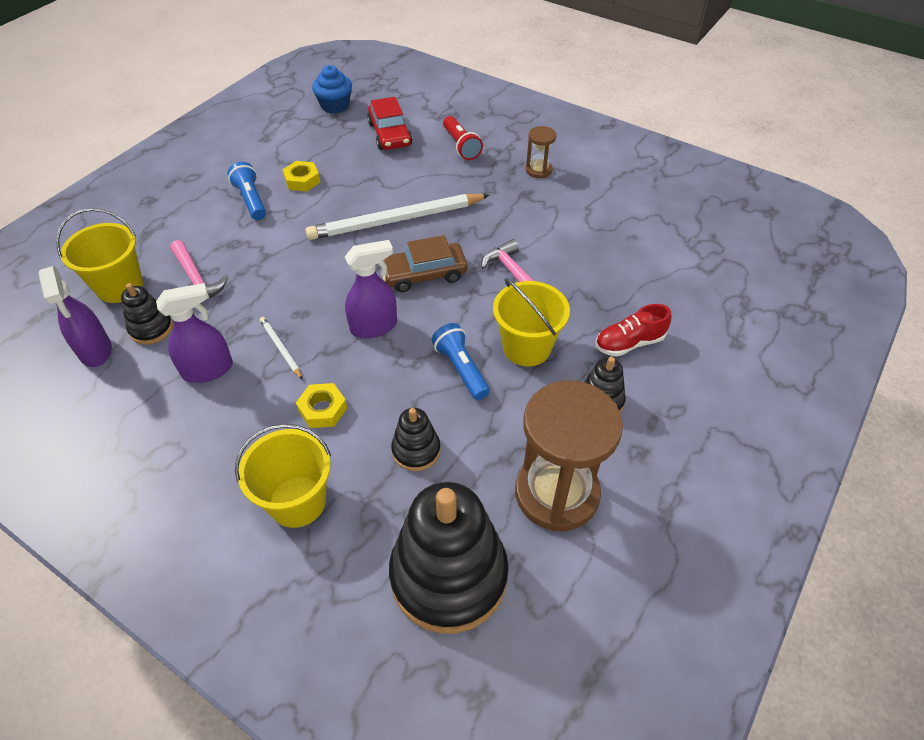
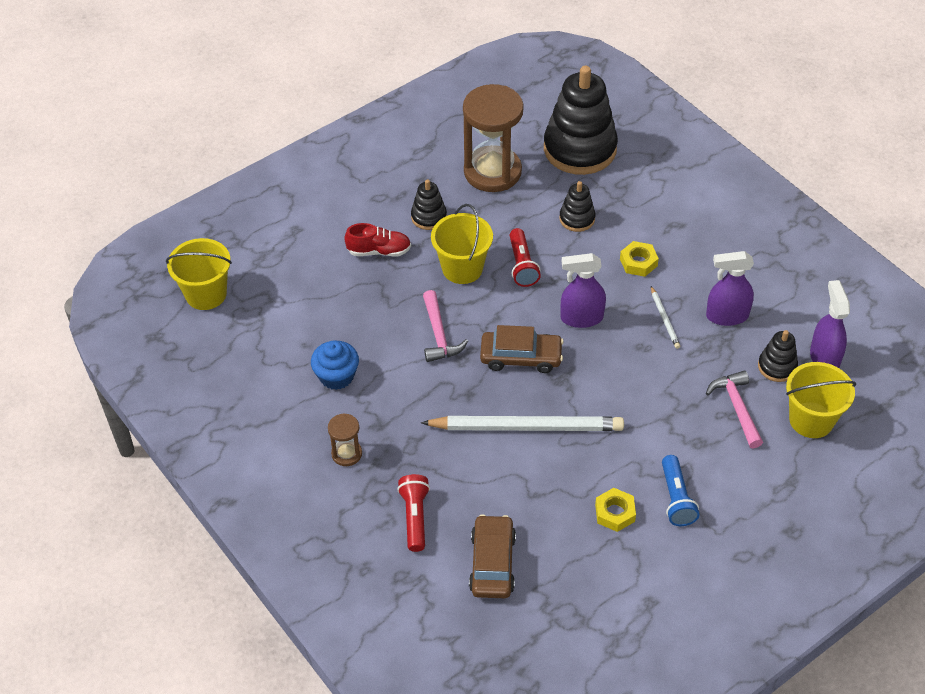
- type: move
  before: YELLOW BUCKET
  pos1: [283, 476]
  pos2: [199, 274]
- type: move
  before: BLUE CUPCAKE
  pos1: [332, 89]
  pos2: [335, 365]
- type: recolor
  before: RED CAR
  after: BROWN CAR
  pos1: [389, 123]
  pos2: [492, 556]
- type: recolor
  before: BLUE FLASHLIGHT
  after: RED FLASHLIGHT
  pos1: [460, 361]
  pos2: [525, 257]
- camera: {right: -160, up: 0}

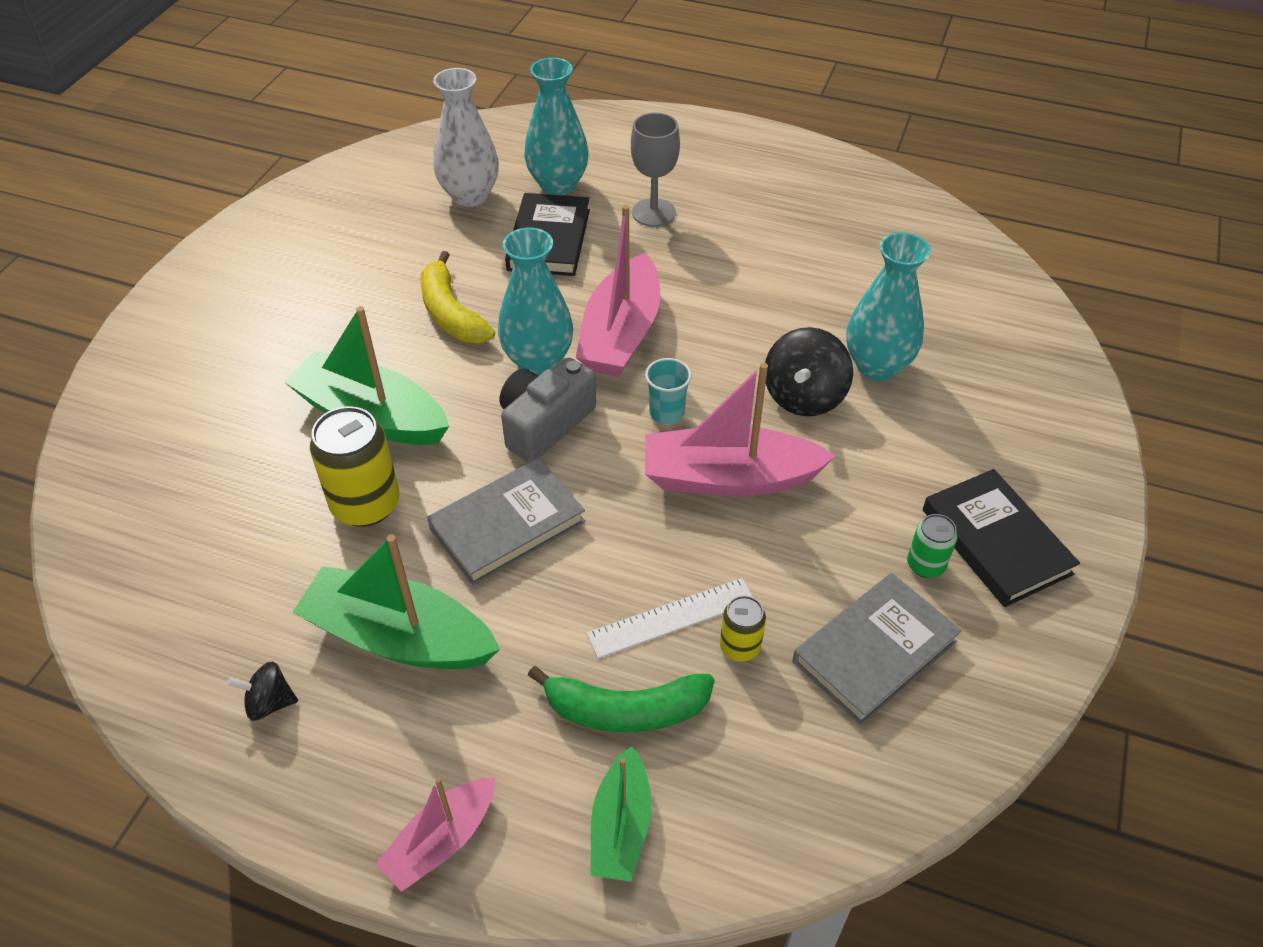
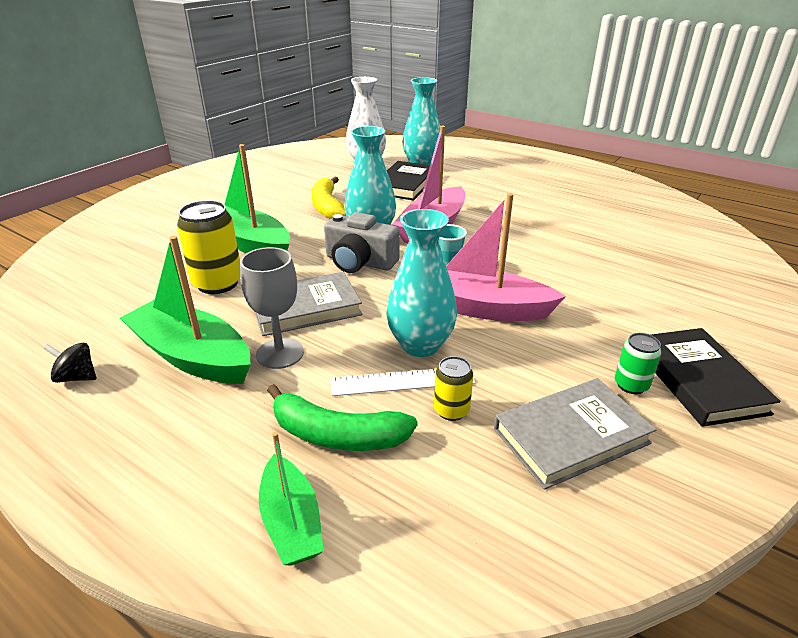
- type: move
  before: GREY GOBLET
  pos1: [655, 169]
  pos2: [272, 308]
- type: rotate
  before: GREEN BOAT
  pos1: [621, 814]
  pos2: [291, 499]
  turn: -45
- type: rotate
  before: GREY CAMERA
  pos1: [548, 410]
  pos2: [362, 242]
  turn: -120
- type: move
  before: TURQUOISE VASE
  pos1: [888, 306]
  pos2: [421, 283]
- type: delete
  before: PINK BOAT
  pos1: [435, 834]
- type: delete
  before: BLACK SPINNING TOP
  pos1: [809, 371]
- camera: {right: 15, up: -15}

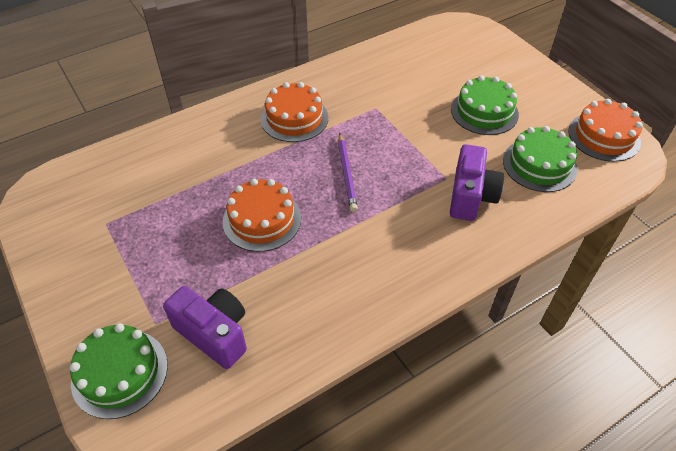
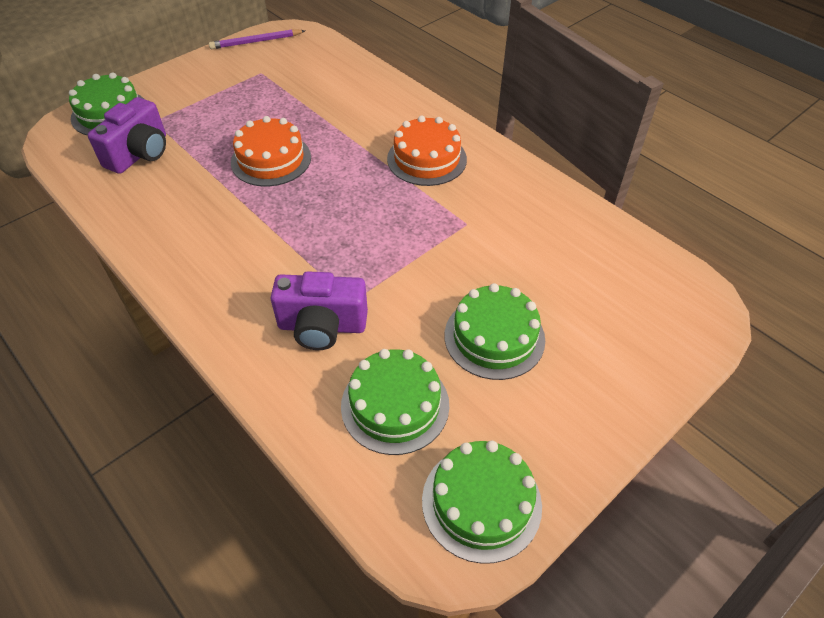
- type: move
  before: PURPLE PENCIL
  pos1: [348, 172]
  pos2: [257, 39]
- type: recolor
  before: ORANGE CAKE
  after: GREEN CAKE
  pos1: [605, 130]
  pos2: [482, 502]
- camera: {right: 80, up: 0}

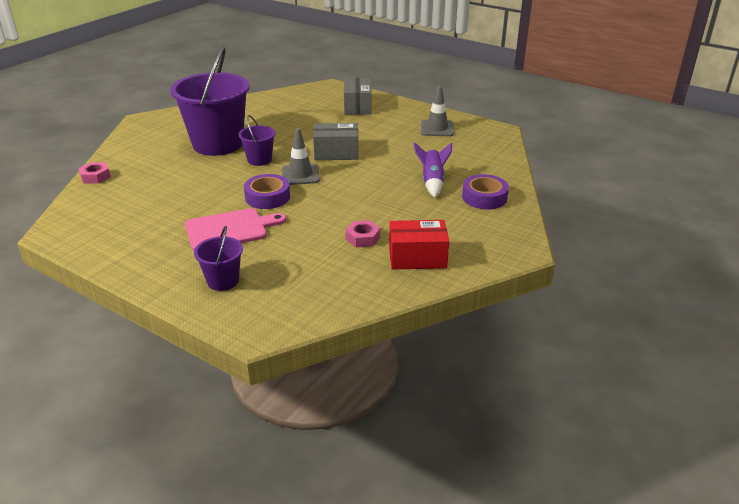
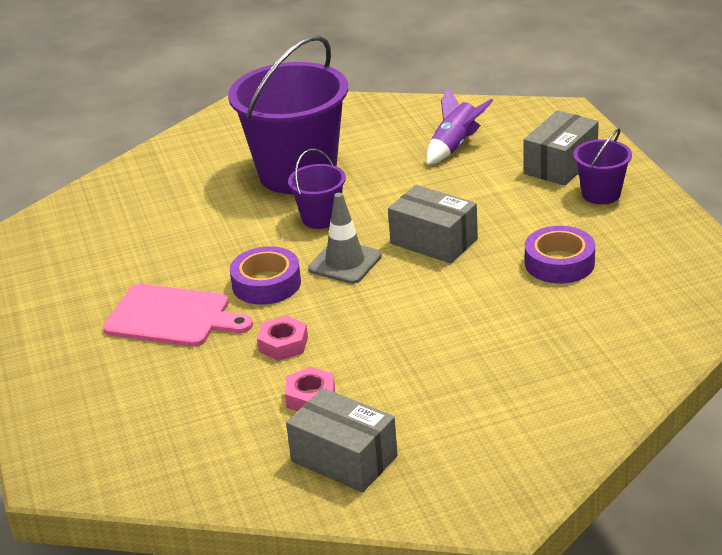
- type: move
  before: PINK NUT
  pos1: [95, 173]
  pos2: [282, 338]
- type: recolor
  before: RED BOX
  after: GREY BOX
  pos1: [419, 245]
  pos2: [342, 440]
- type: move
  before: PURPLE ROCKET
  pos1: [432, 170]
  pos2: [460, 125]
- type: move
  before: PURPLE TAPE
  pos1: [485, 191]
  pos2: [560, 255]
- type: move
  before: PURPLE BUCKET
  pos1: [218, 258]
  pos2: [602, 166]
- type: delete
  before: GREY TRAFFIC CONE
  pos1: [437, 111]
- camera: {right: 40, up: 0}

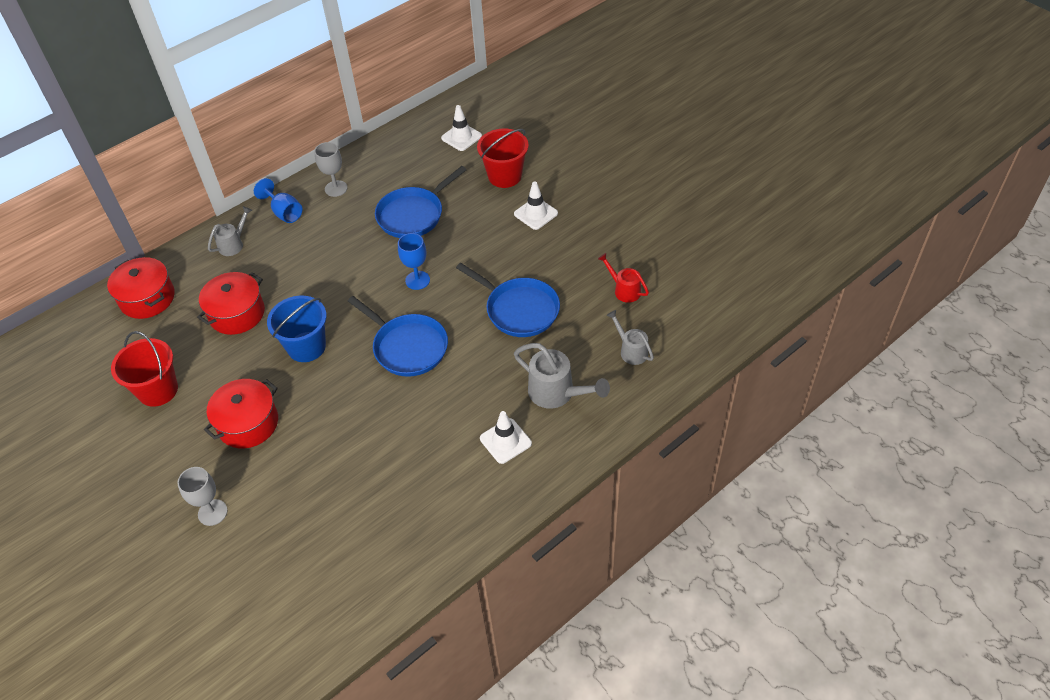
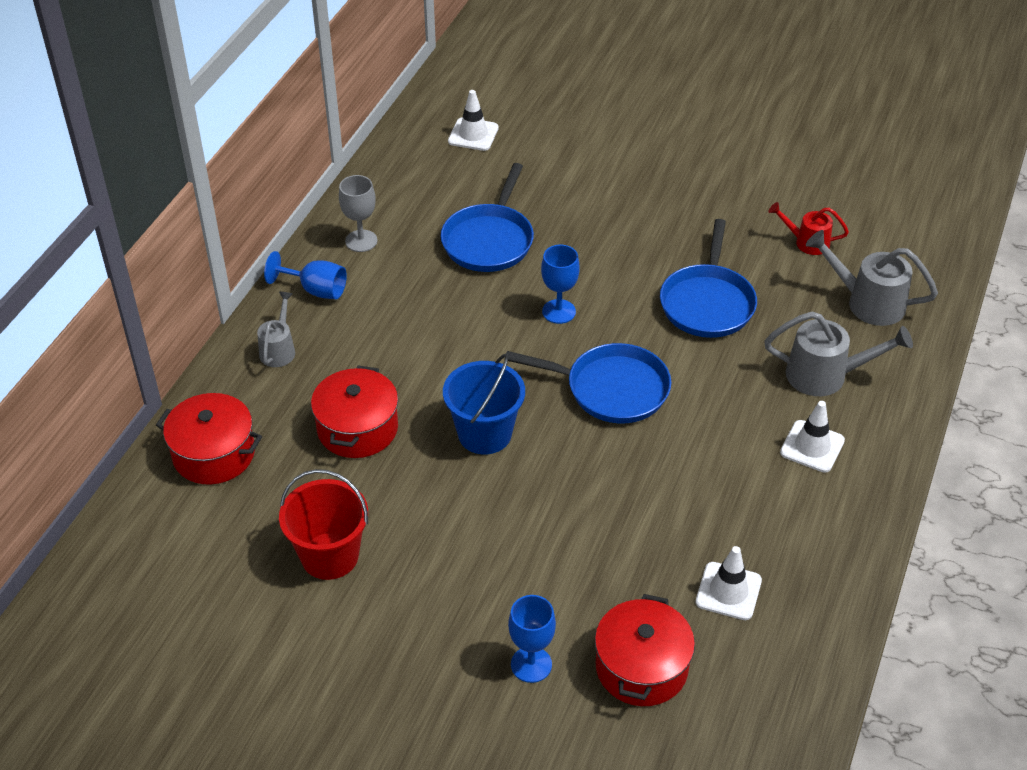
- type: recolor
  before: GREY GOBLET
  after: BLUE GOBLET
  pos1: [202, 496]
  pos2: [532, 639]
- type: move
  before: RED POT
  pos1: [241, 413]
  pos2: [645, 650]
- type: rotate
  before: BLUE PAN
  pos1: [508, 300]
  pos2: [708, 278]
  turn: 90
- type: move
  before: WHITE TRAFFIC CONE
  pos1: [536, 205]
  pos2: [729, 583]
- type: resize
  before: GREY WATERING CAN
  pos1: [630, 337]
  pos2: [872, 278]
  scale: 1.61
- type: delete
  before: RED BUCKET
  pos1: [503, 158]
- camera: {right: -30, up: -5}

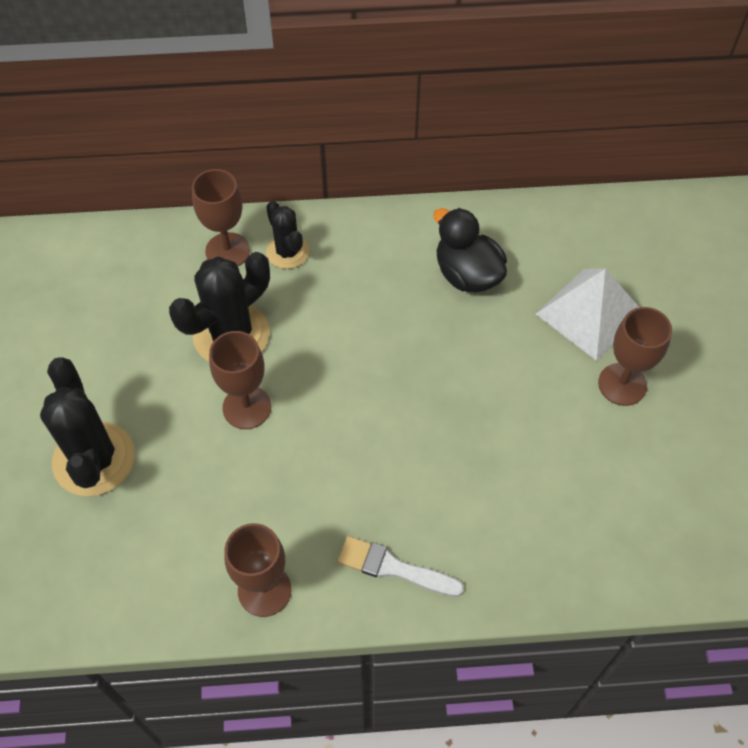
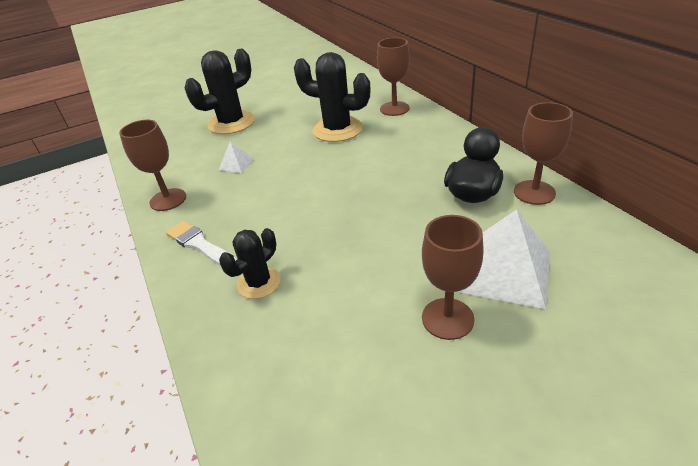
- type: rotate
  before: WHITE BRUSH
  pos1: [401, 566]
  pos2: [201, 243]
  turn: -45
- type: insert
  after: WHITE PYRAMID
  pos2: [236, 157]
- type: move
  before: BLACK CACTUS
  pos1: [287, 235]
  pos2: [250, 263]
- type: move
  before: BROWN GOBLET
  pos1: [240, 380]
  pos2: [543, 153]
- camera: {right: 70, up: -20}

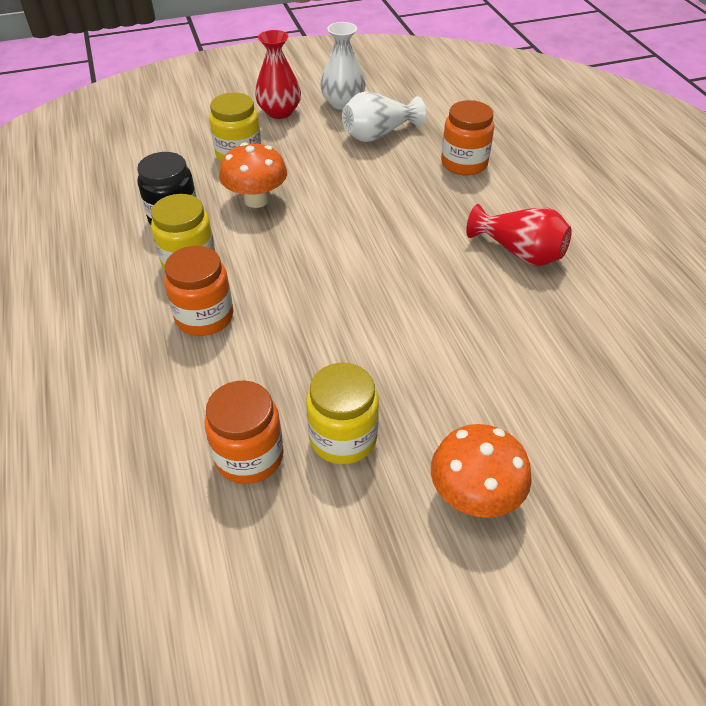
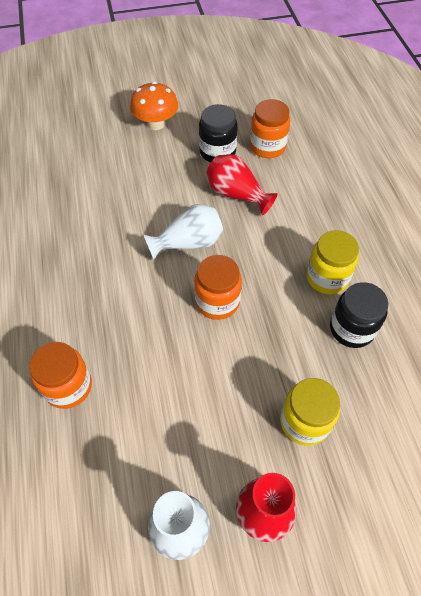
- type: move
  before: WHITE VASE
  pos1: [384, 116]
  pos2: [183, 232]
- type: move
  before: ORANGE JAR
  pos1: [199, 291]
  pos2: [218, 287]
- type: recolor
  before: YELLOW JAR
  after: BLACK JAR
  pos1: [342, 413]
  pos2: [218, 133]
- type: move
  before: RED VASE
  pos1: [519, 235]
  pos2: [242, 184]
- type: delete
  before: ORANGE MUSHROOM
  pos1: [253, 175]
- camera: {right: -175, up: 10}

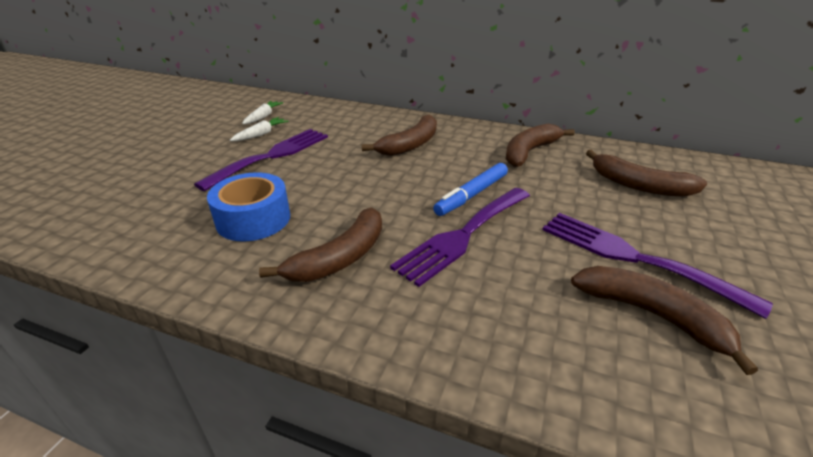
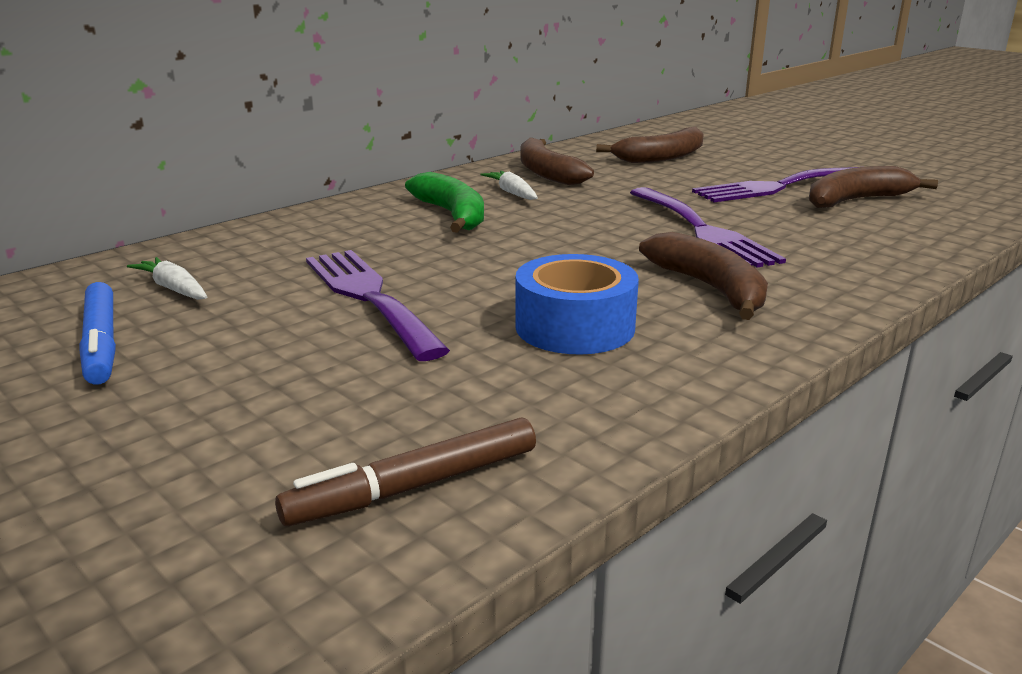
- type: move
  before: BLUE MARKER
  pos1: [470, 189]
  pos2: [97, 333]
- type: insert
  after: BROWN MARKER
  pos2: [405, 471]
- type: recolor
  before: BROWN BANANA
  after: GREEN BANANA
  pos1: [399, 135]
  pos2: [444, 202]
- type: move
  before: WHITE CARROT
  pos1: [259, 129]
  pos2: [509, 185]
- camera: {right: -65, up: -10}

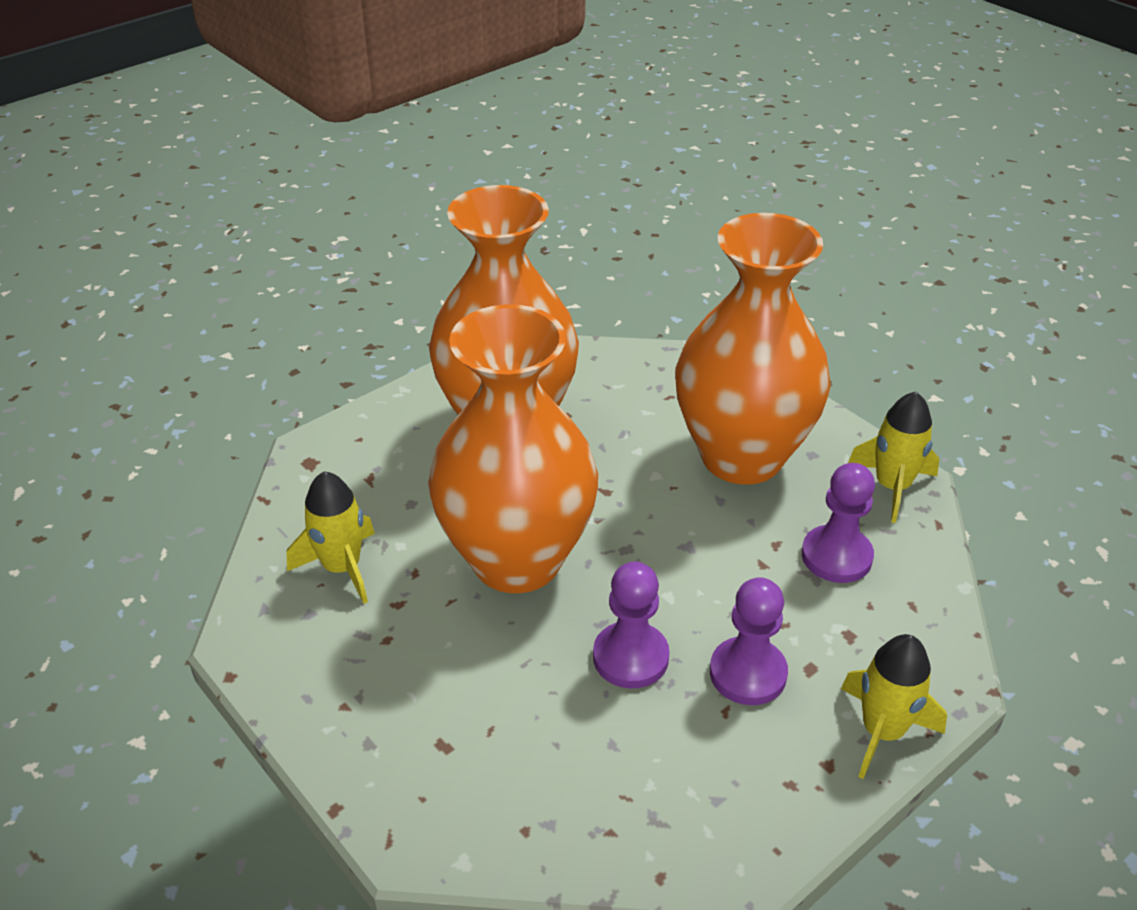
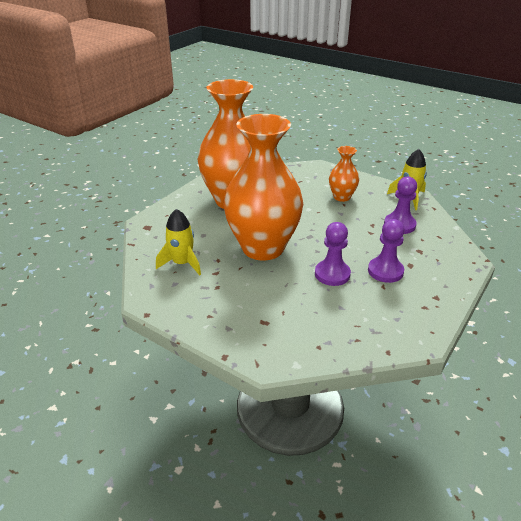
- type: resize
  before: ORANGE VASE
  pos1: [753, 349]
  pos2: [344, 174]
  scale: 0.45
- type: delete
  before: YELLOW ROCKET
  pos1: [894, 706]
- camera: {right: -15, up: -5}

